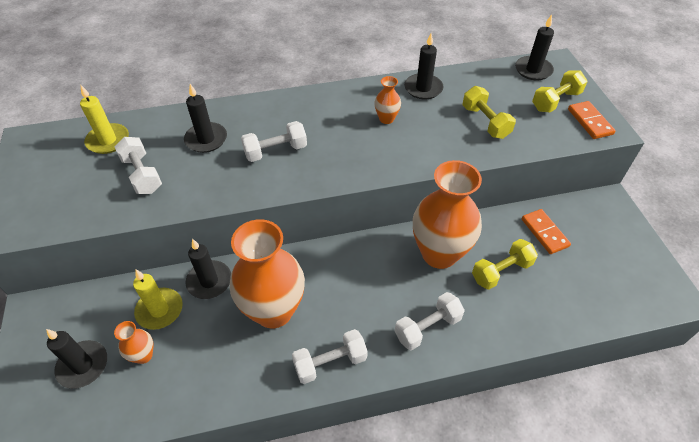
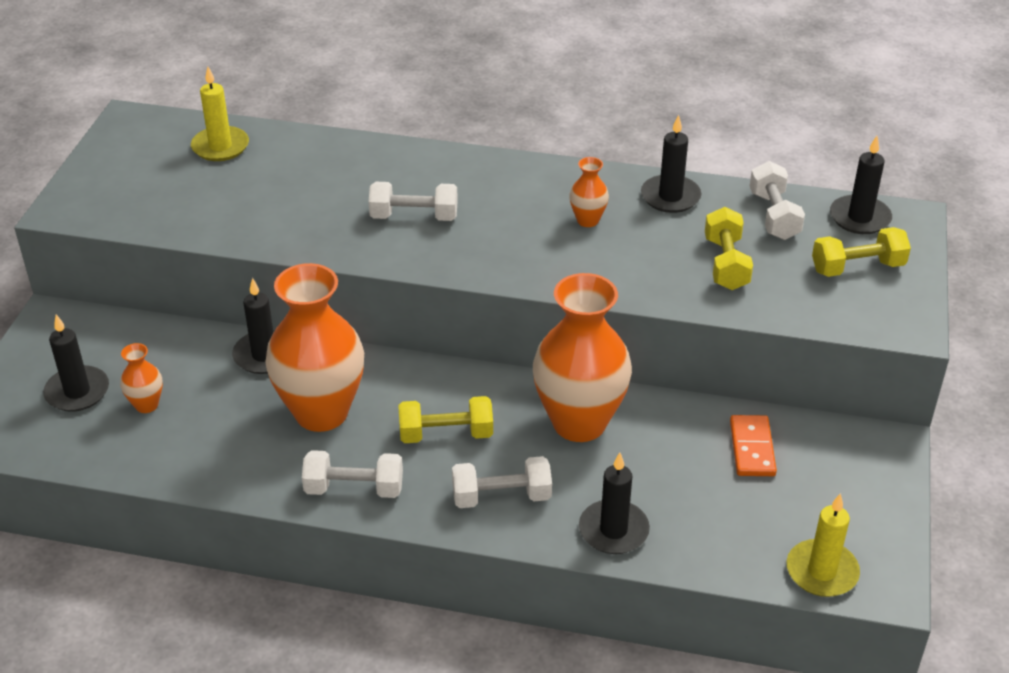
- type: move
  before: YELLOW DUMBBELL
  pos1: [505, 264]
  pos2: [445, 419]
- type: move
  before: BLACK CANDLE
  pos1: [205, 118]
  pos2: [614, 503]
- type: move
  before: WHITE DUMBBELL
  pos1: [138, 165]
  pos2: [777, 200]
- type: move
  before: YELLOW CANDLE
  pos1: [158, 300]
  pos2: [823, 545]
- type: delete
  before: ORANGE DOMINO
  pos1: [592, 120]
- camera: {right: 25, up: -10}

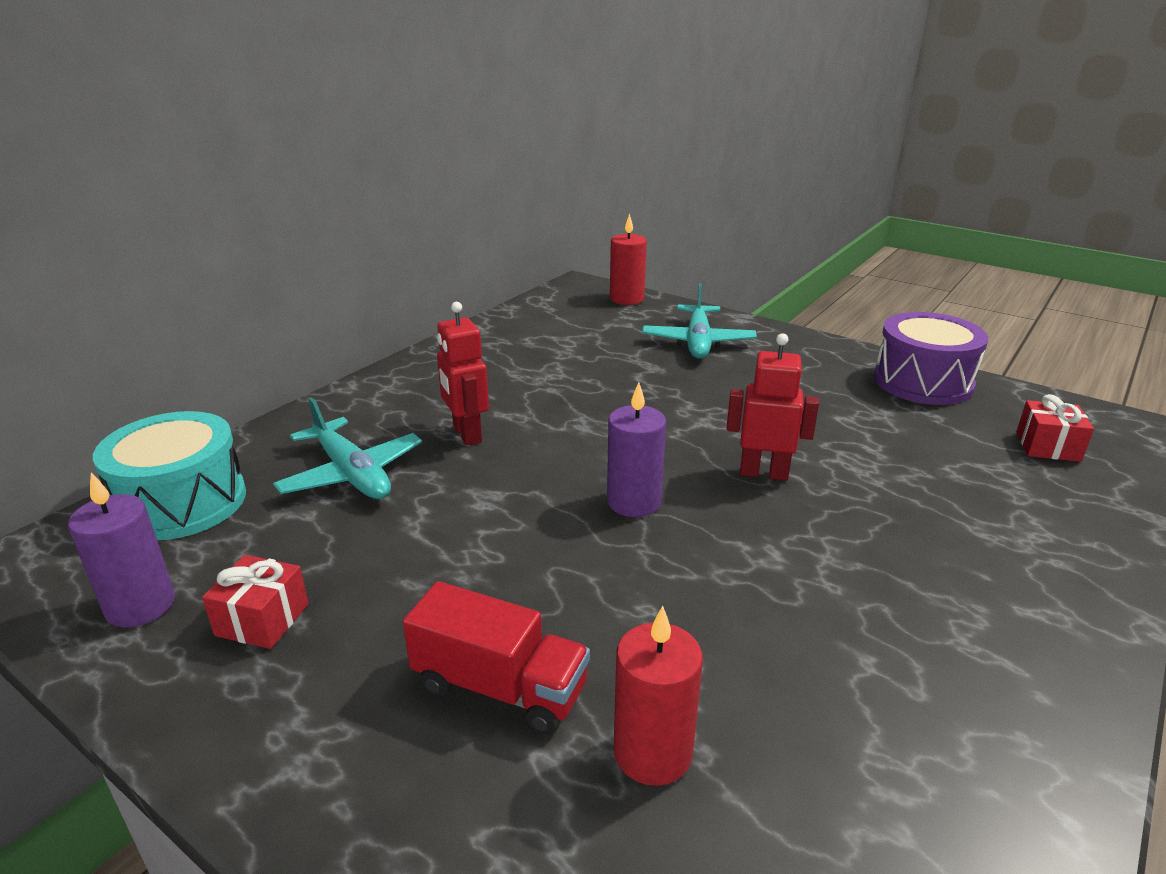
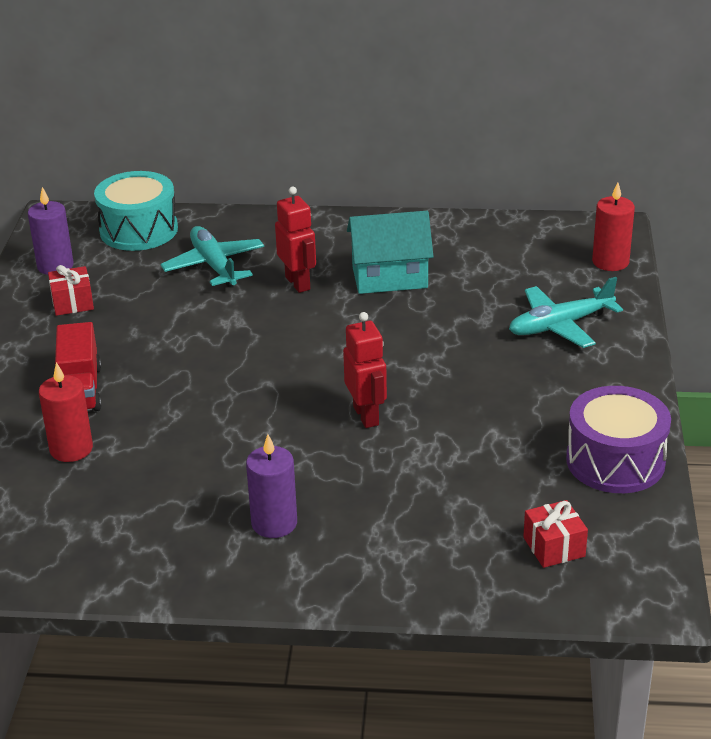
- type: rotate
  before: TURQUOISE PLANE
  pos1: [347, 448]
  pos2: [212, 256]
  turn: 135
- type: move
  before: PURPLE CANDLE
  pos1: [636, 449]
  pos2: [271, 486]
- type: rotate
  before: RED ROBOT
  pos1: [463, 374]
  pos2: [295, 240]
  turn: 120
- type: insert
  after: TURQUOISE HOUSE
  pos2: [390, 252]
- camera: {right: 60, up: 5}

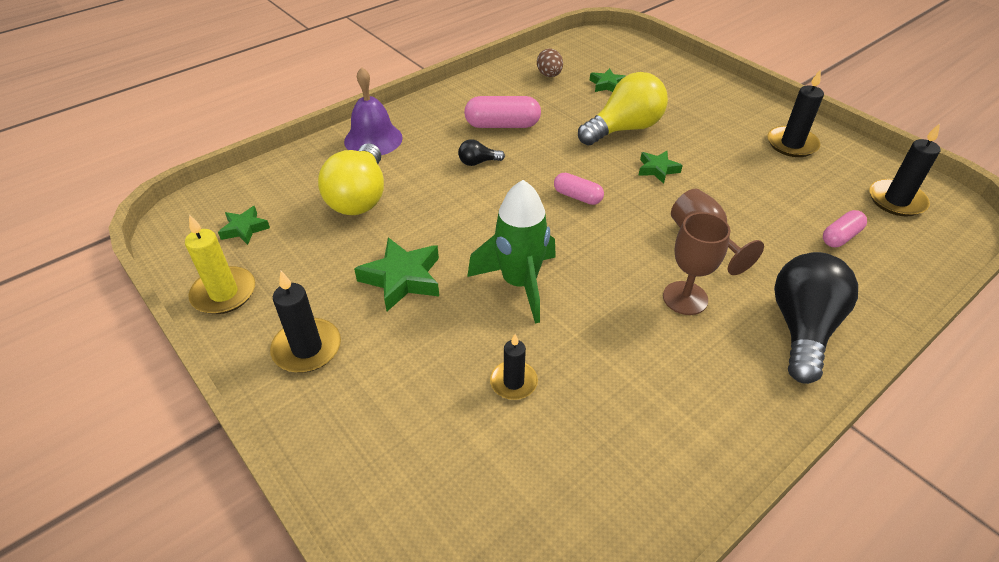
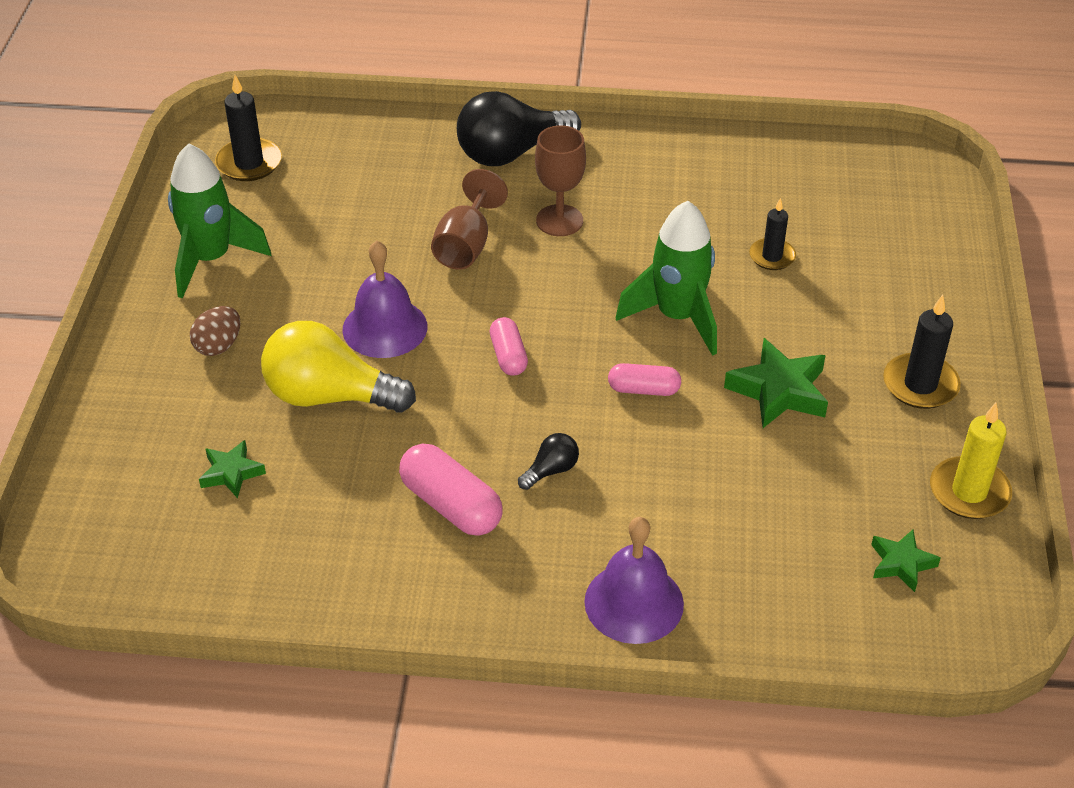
- type: replace
  before: BLACK CANDLE
  after: GREEN ROCKET
  pos1: [795, 113]
  pos2: [219, 220]
- type: move
  before: BROWN EGG
  pos1: [550, 62]
  pos2: [215, 331]
- type: replace
  before: GREEN STAR
  after: PURPLE BELL
  pos1: [660, 167]
  pos2: [384, 299]
- type: rotate
  before: BLACK LIGHT BULB
  pos1: [481, 152]
  pos2: [548, 461]
  turn: -75
- type: move
  before: PINK CAPSULE
  pos1: [845, 228]
  pos2: [644, 379]
- type: delete
  before: YELLOW LIGHT BULB
  pos1: [351, 179]
- camera: {right: -135, up: 0}

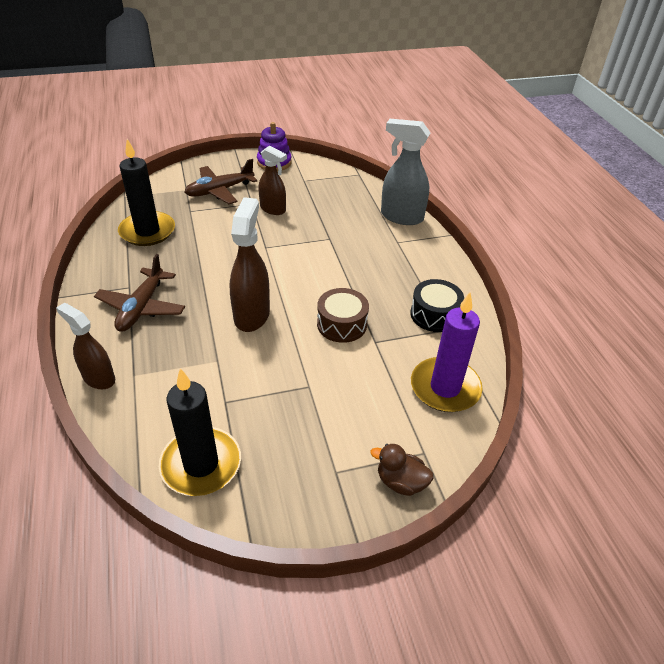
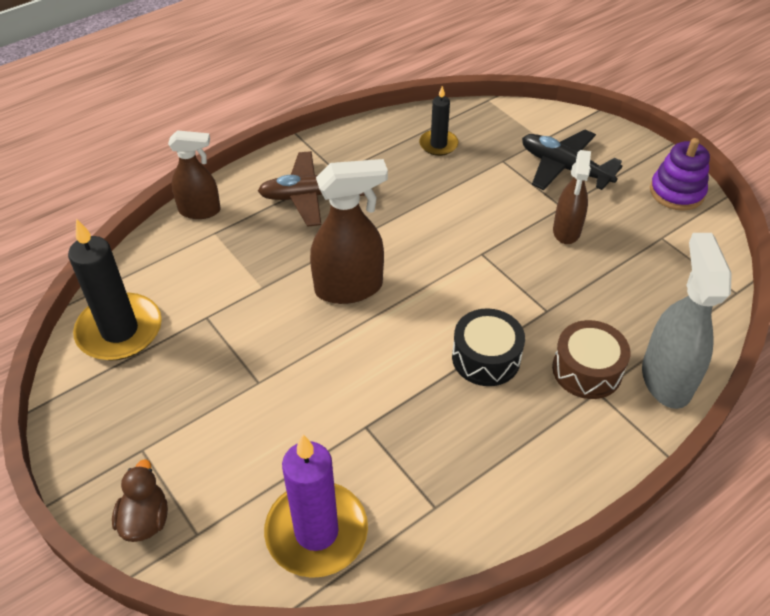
- type: rotate
  before: BROWN SPRAY BOTTLE
  pos1: [85, 346]
  pos2: [194, 174]
  turn: 75
- type: resize
  before: BLACK CANDLE
  pos1: [146, 192]
  pos2: [438, 121]
  scale: 0.55
- type: move
  before: BLACK DRUM
  pos1: [437, 305]
  pos2: [488, 347]
- type: recolor
  before: BROWN PLANE
  after: BLACK PLANE
  pos1: [221, 181]
  pos2: [572, 160]
- type: move
  before: BROWN DRUM
  pos1: [343, 315]
  pos2: [591, 359]
- camera: {right: 70, up: 5}

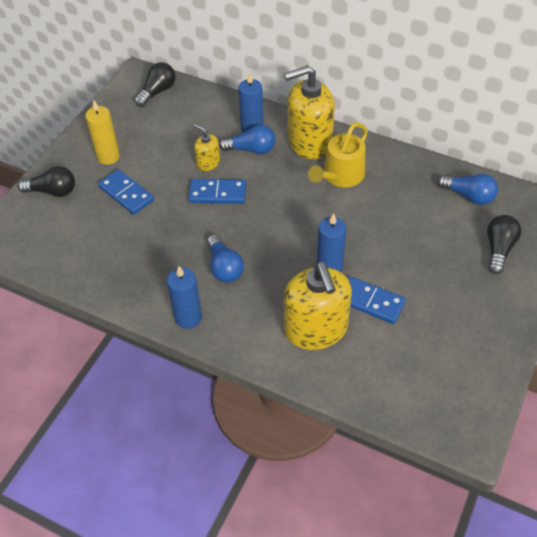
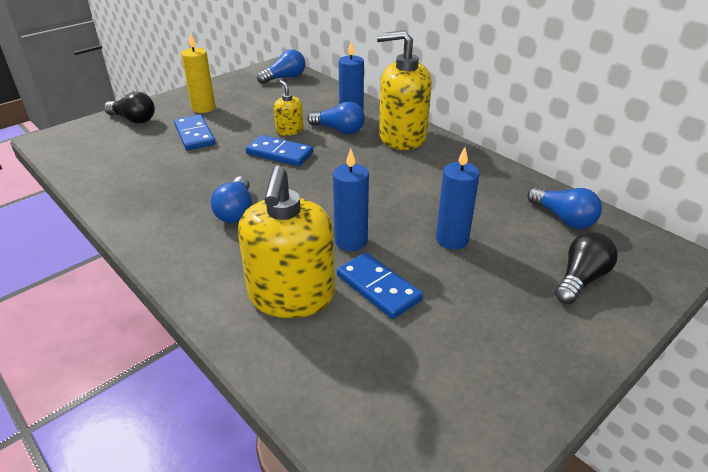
- type: recolor
  before: BLACK LIGHT BULB
  after: BLUE LIGHT BULB
  pos1: [155, 84]
  pos2: [281, 66]
- type: move
  before: BLUE CANDLE
  pos1: [184, 297]
  pos2: [458, 198]
- type: delete
  before: YELLOW WATERING CAN
  pos1: [338, 154]
- camera: {right: 20, up: -15}

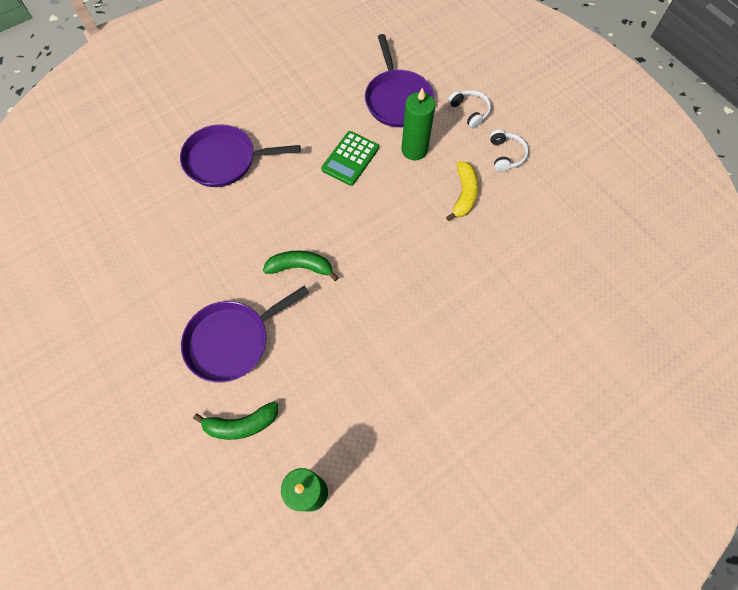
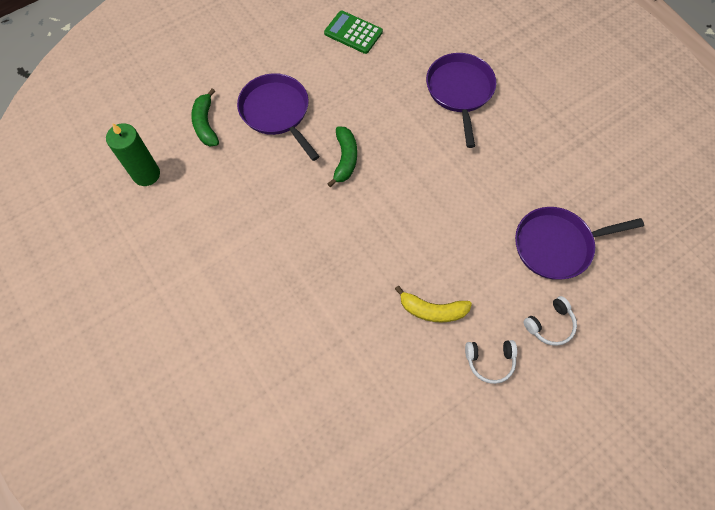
- type: move
  before: GREEN CALCULATOR
  pos1: [350, 158]
  pos2: [353, 32]
- type: delete
  before: GREEN CANDLE
  pos1: [418, 123]
- camera: {right: 90, up: 0}

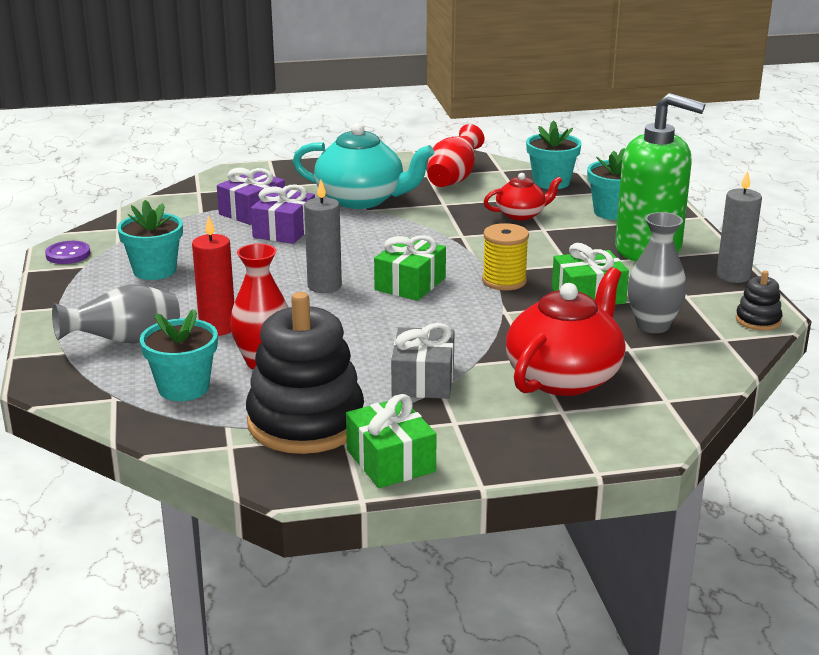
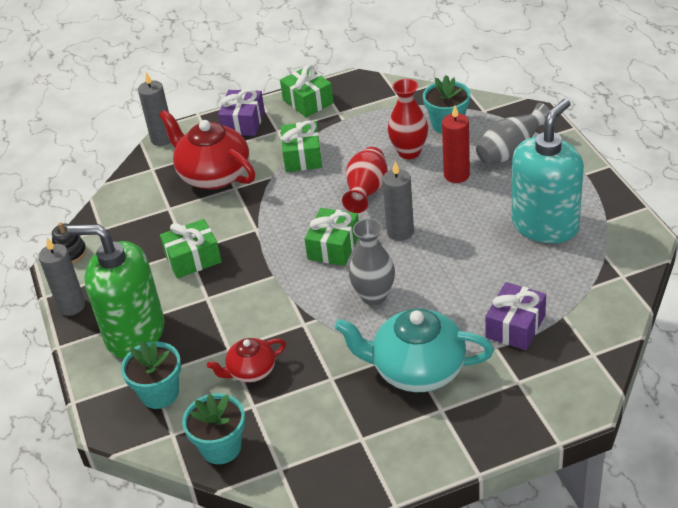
- type: insert
  after: GREY CANDLE
  pos2: [154, 109]
- type: rotate
  before: RED TEAPOT
  pos1: [566, 331]
  pos2: [207, 149]
  turn: 105
- type: move
  before: PURPLE GIFT
  pos1: [283, 214]
  pos2: [241, 112]
- type: recolor
  before: GREY GIFT
  after: GREEN GIFT
  pos1: [423, 361]
  pos2: [301, 146]
- type: move
  before: RED VASE
  pos1: [455, 155]
  pos2: [365, 180]
- type: move
  before: GREY VASE
  pos1: [657, 272]
  pos2: [372, 262]
- type: replace
  before: TURQUOISE FLOWER POT
  after: TURQUOISE SOAP DISPENSER
  pos1: [150, 240]
  pos2: [547, 171]
- type: delete
  before: PURPLE BUTTON
  pos1: [68, 252]
- type: delete
  before: BLACK STACKING TOY
  pos1: [305, 373]
- type: delete
  before: YELLOW SPOOL
  pos1: [505, 257]
- camera: {right: 175, up: 15}

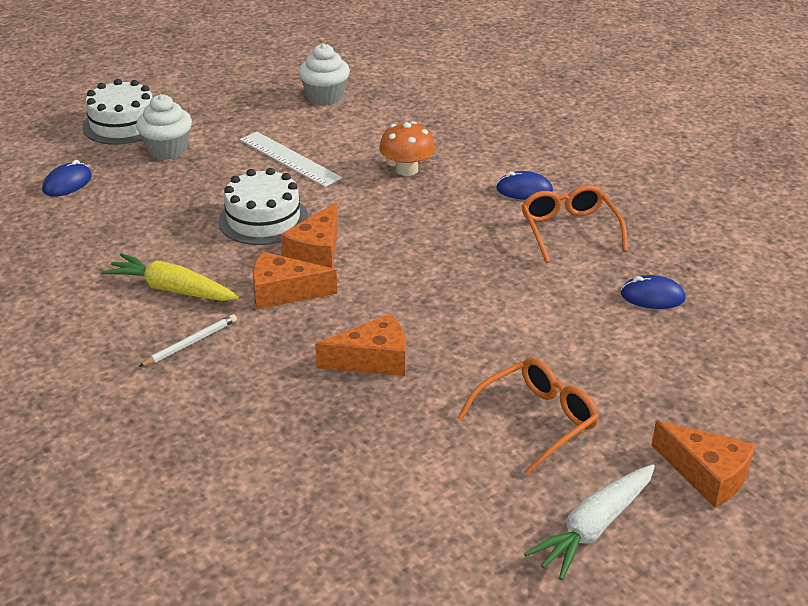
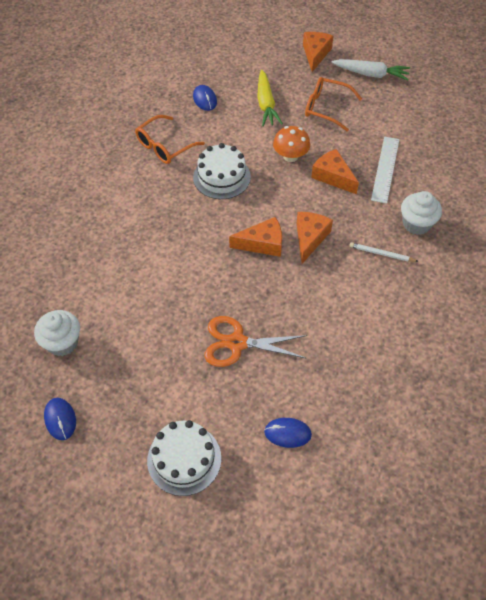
- type: move
  before: BLUE MOUSE
  pos1: [524, 185]
  pos2: [60, 419]
- type: move
  before: WHITE CAKE
  pos1: [263, 206]
  pos2: [222, 171]
- type: insert
  after: ORANGE SCISSORS
  pos2: [255, 341]
- type: move
  before: YELLOW CARROT
  pos1: [170, 277]
  pos2: [270, 97]
- type: move
  before: ORANGE MUSHROOM
  pos1: [407, 148]
  pos2: [291, 144]
- type: rotate
  before: ORANGE CHEESE
  pos1: [295, 280]
  pos2: [315, 238]
  turn: -135
- type: move
  before: WHITE RULER
  pos1: [291, 159]
  pos2: [385, 170]
- type: move
  before: WHITE CUPCAKE
  pos1: [164, 127]
  pos2: [421, 213]
- camera: {right: -120, up: 20}

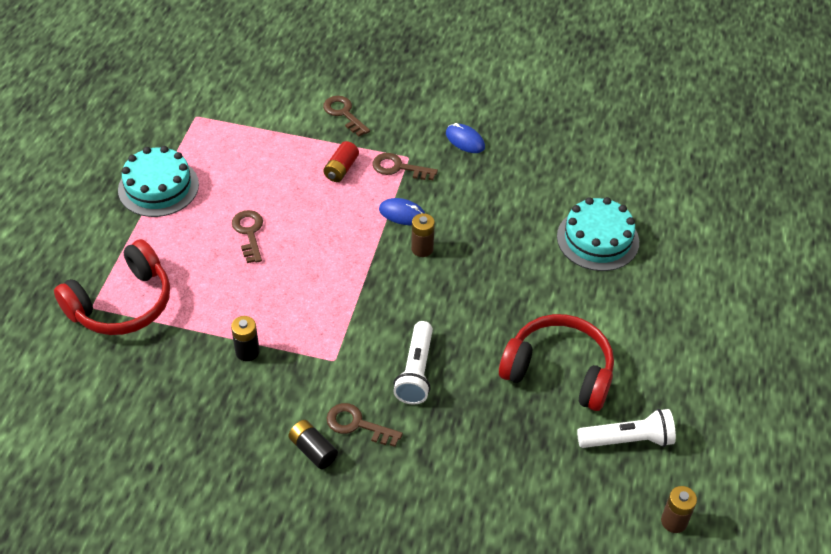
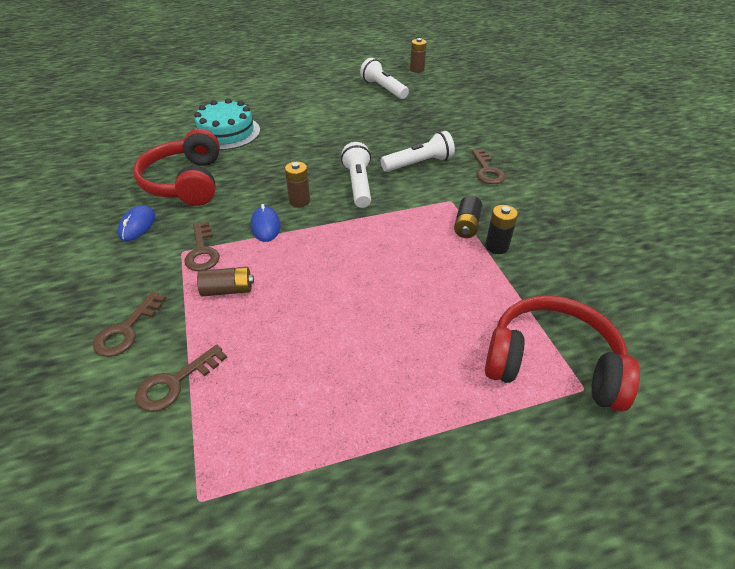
- type: move
  before: RED HEADPHONES
  pos1: [556, 362]
  pos2: [176, 167]
- type: move
  before: BROWN KEY
  pos1: [247, 236]
  pos2: [181, 378]
- type: recolor
  before: RED BATTERY
  after: BROWN BATTERY
  pos1: [341, 161]
  pos2: [225, 282]
- type: insert
  after: WHITE FLASHLIGHT
  pos2: [356, 175]
- type: move
  before: BLACK BATTERY
  pos1: [313, 444]
  pos2: [468, 216]
- type: delete
  before: TURQUOISE CAKE
  pos1: [158, 181]
- camera: {right: -120, up: -5}

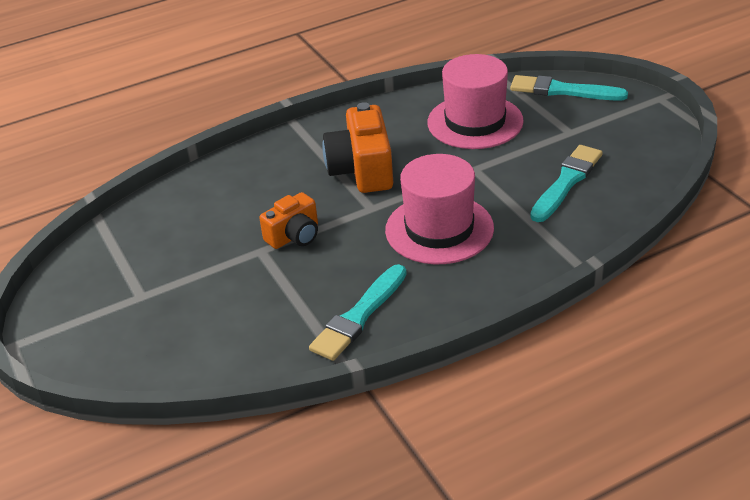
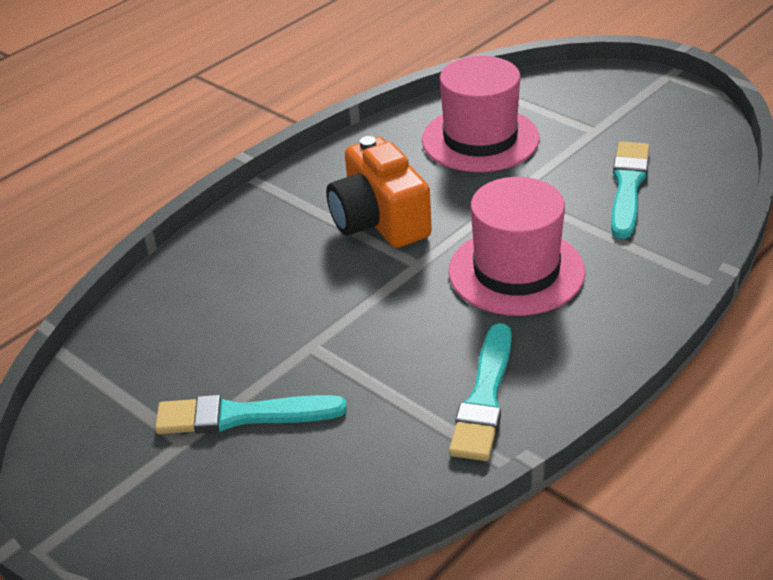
- type: move
  before: TURQUOISE BRUSH
  pos1: [569, 88]
  pos2: [251, 414]
- type: delete
  before: ORANGE CAMERA
  pos1: [288, 220]
- camera: {right: -20, up: 0}

